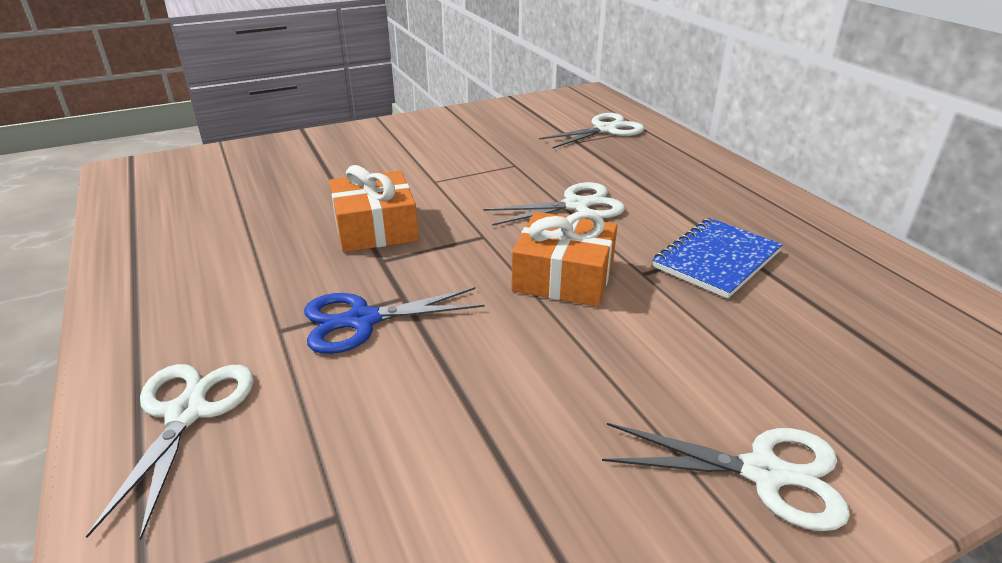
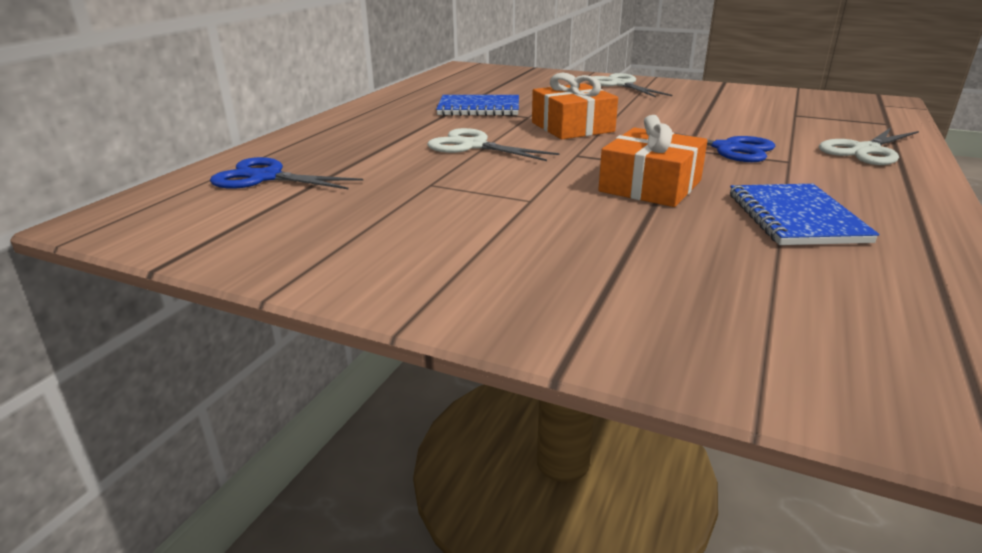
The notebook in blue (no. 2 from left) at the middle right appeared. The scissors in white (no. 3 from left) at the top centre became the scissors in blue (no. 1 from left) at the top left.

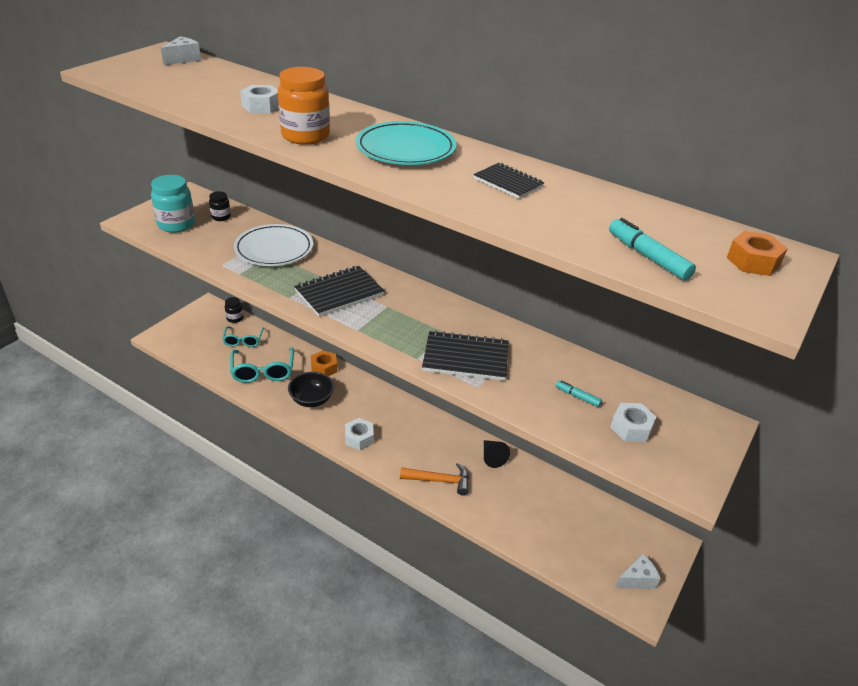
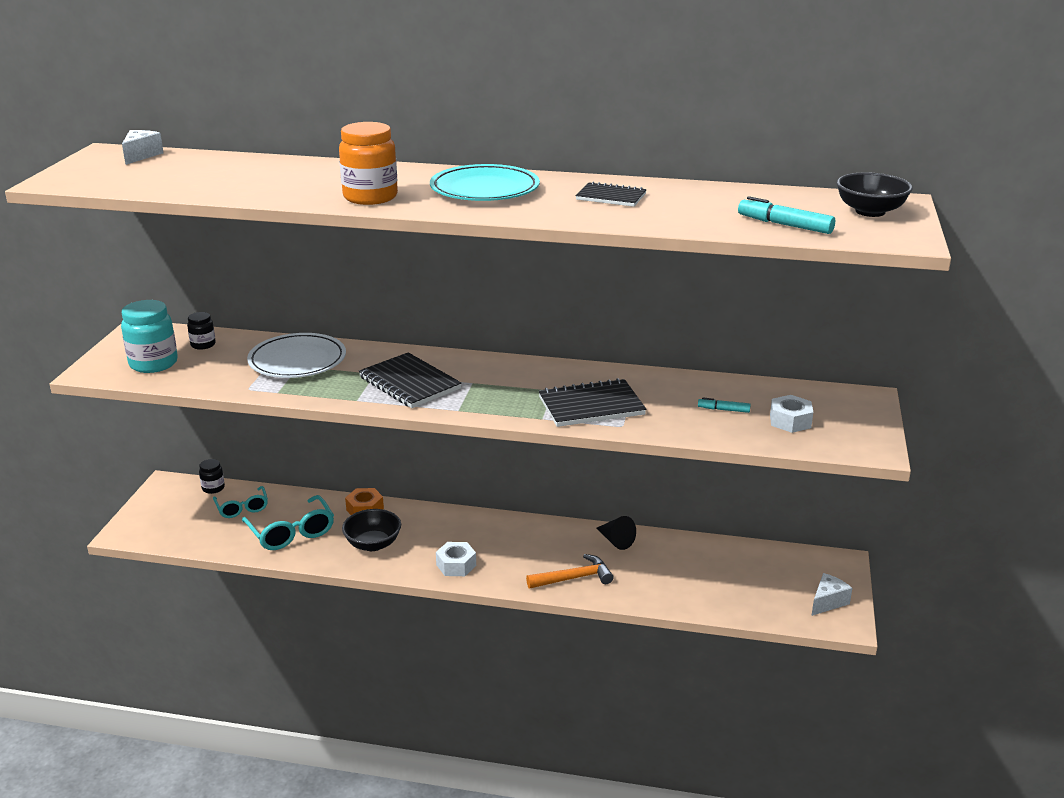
The nut in white (no. 1 from left) at the top left disappeared. The nut in orange (no. 2 from left) at the middle right was replaced by the bowl in black (no. 2 from left) at the top right. The notebook in black (no. 1 from left) at the centre turned 75 degrees counterclockwise.

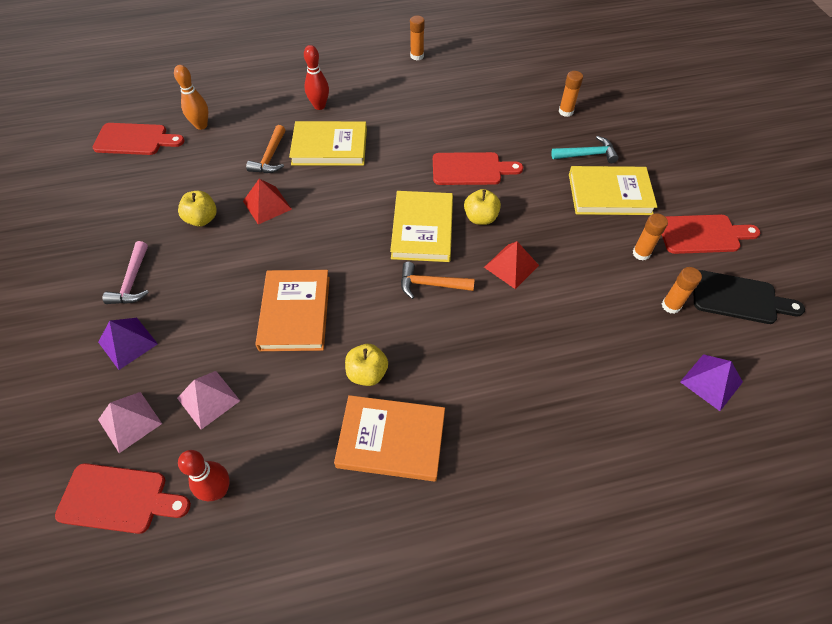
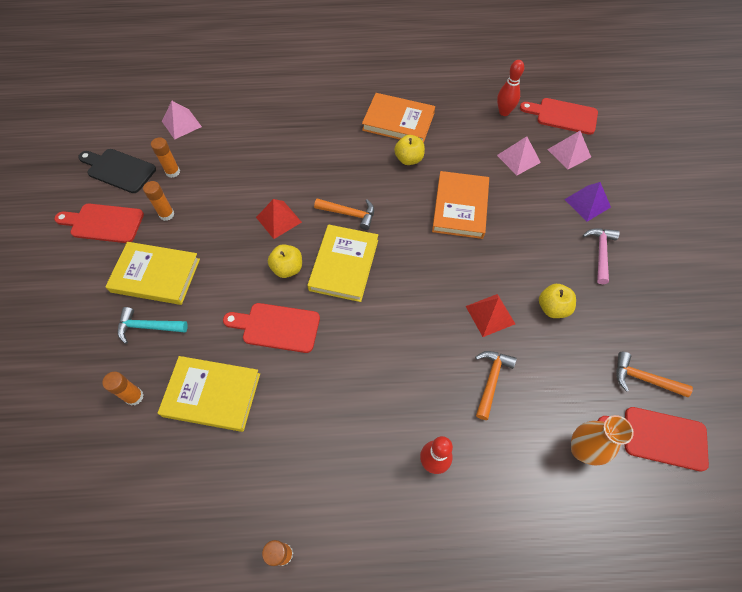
The hammer in orange (no. 3 from left) at the middle right appeared. The book in yellow (no. 1 from left in the first image) moved from the top centre to the middle left. The bowling pin in orange at the top left was replaced by the vase in orange at the bottom right. The pyramid in purple (no. 2 from left) at the middle right became the pyramid in pink (no. 1 from left) at the top left.

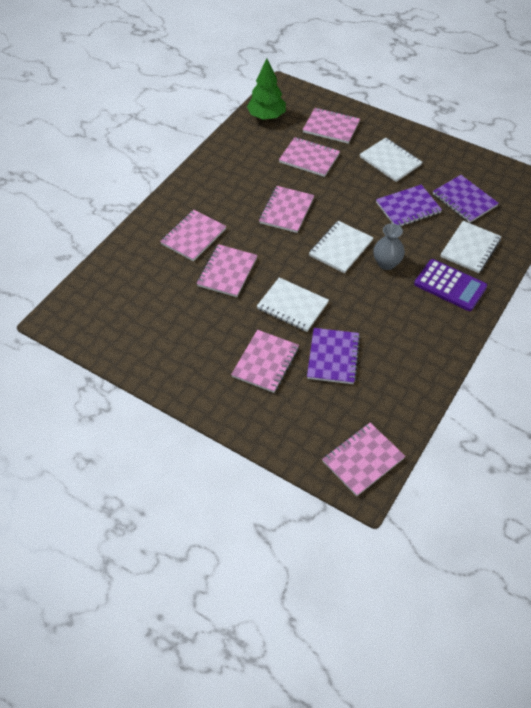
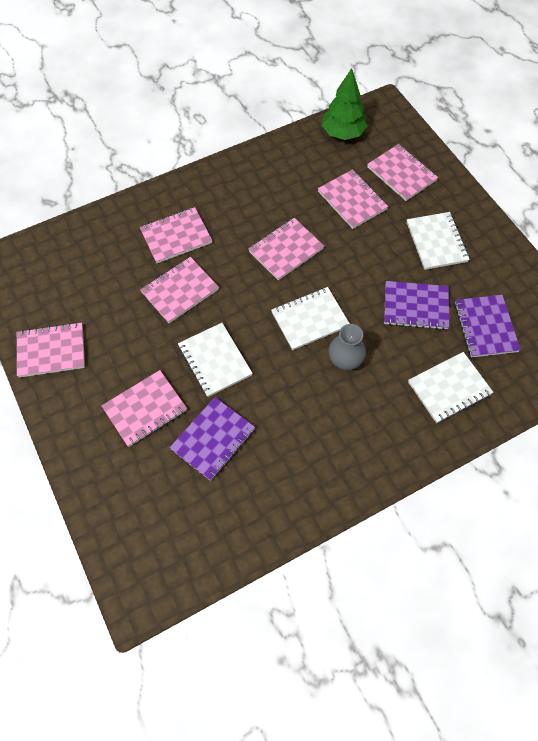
The calculator in purple at the middle right disappeared. The notebook in pink (no. 7 from left in the first image) moved from the middle right to the middle left.

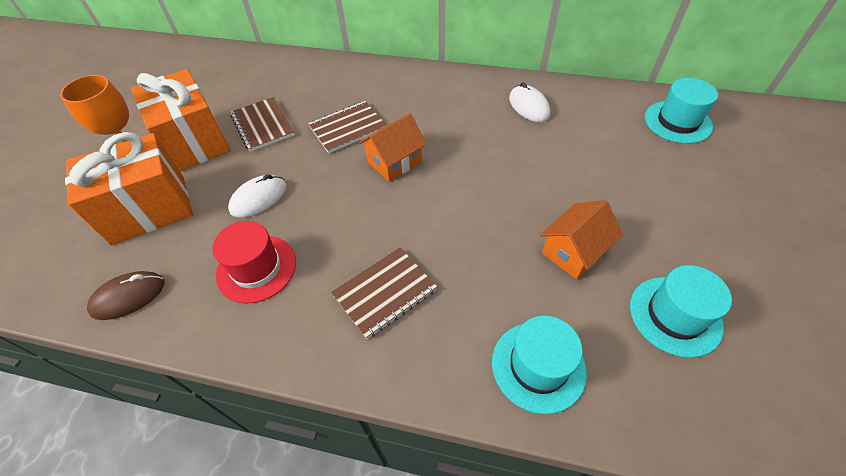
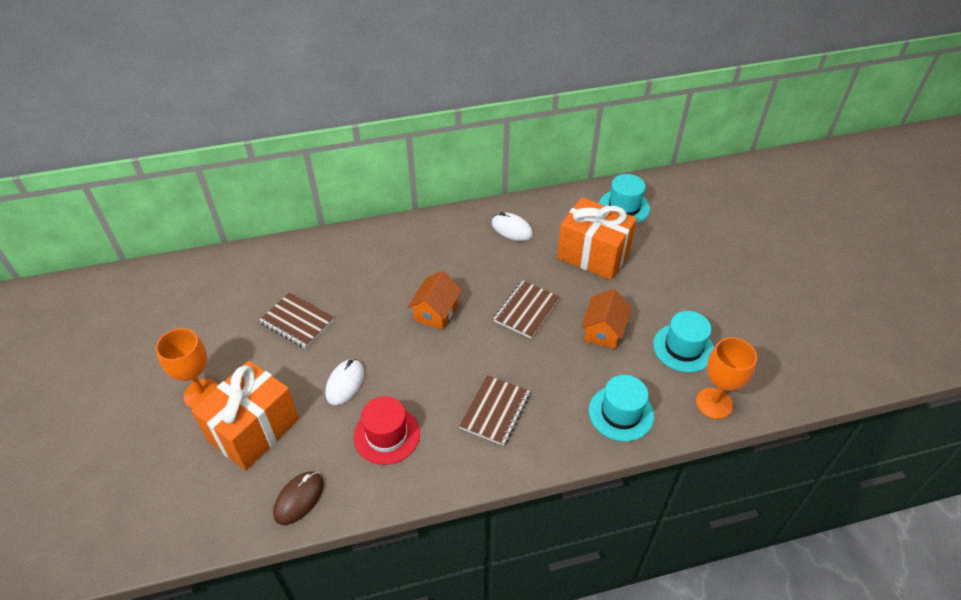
The goblet in orange (no. 2 from left) at the middle right appeared. The gift in orange (no. 2 from left) moved from the top left to the centre. The notebook in brown (no. 2 from left in the first image) moved from the top centre to the centre.

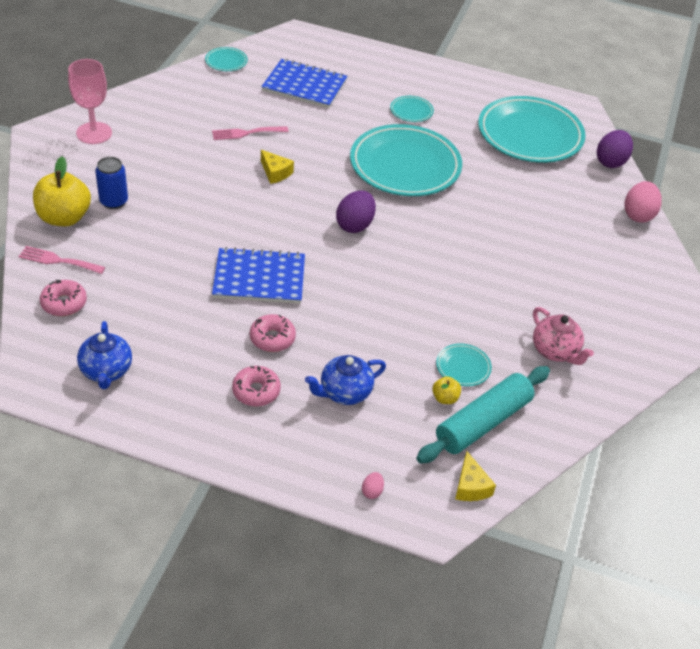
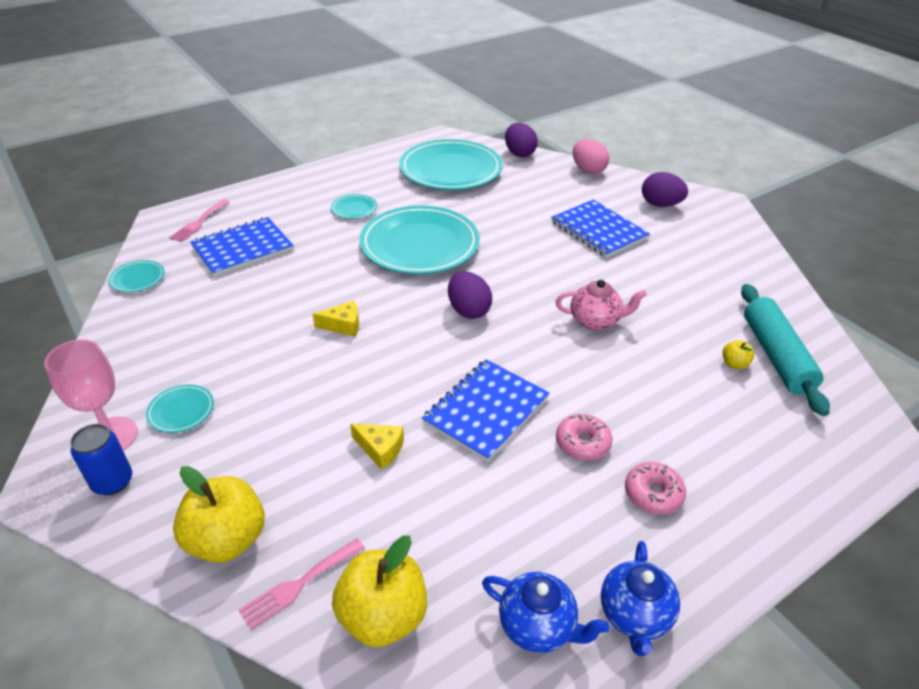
The egg in pink (no. 1 from left) at the bottom centre disappeared. The notebook in blue (no. 3 from left) at the top centre appeared. The egg in purple (no. 3 from left) at the top right appeared. The can in blue moved from the top left to the middle left. The fork in pink (no. 2 from left in the first image) moved from the top centre to the top left. The teapot in blue (no. 2 from left) moved from the centre to the bottom right. The plate in turquoise (no. 4 from left in the first image) moved from the centre to the middle left. The cheese in yellow (no. 2 from left) moved from the bottom right to the centre. The teapot in pink moved from the middle right to the centre. The donut in pink (no. 1 from left) at the middle left was replaced by the apple in yellow (no. 2 from left) at the bottom centre.

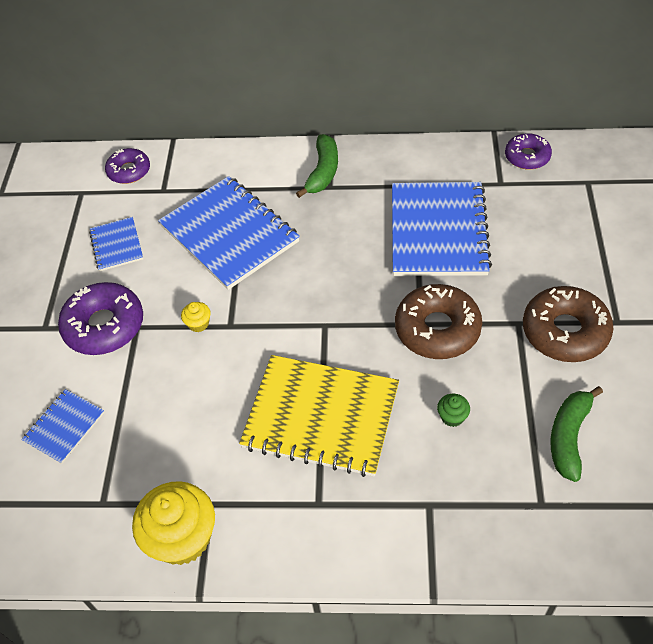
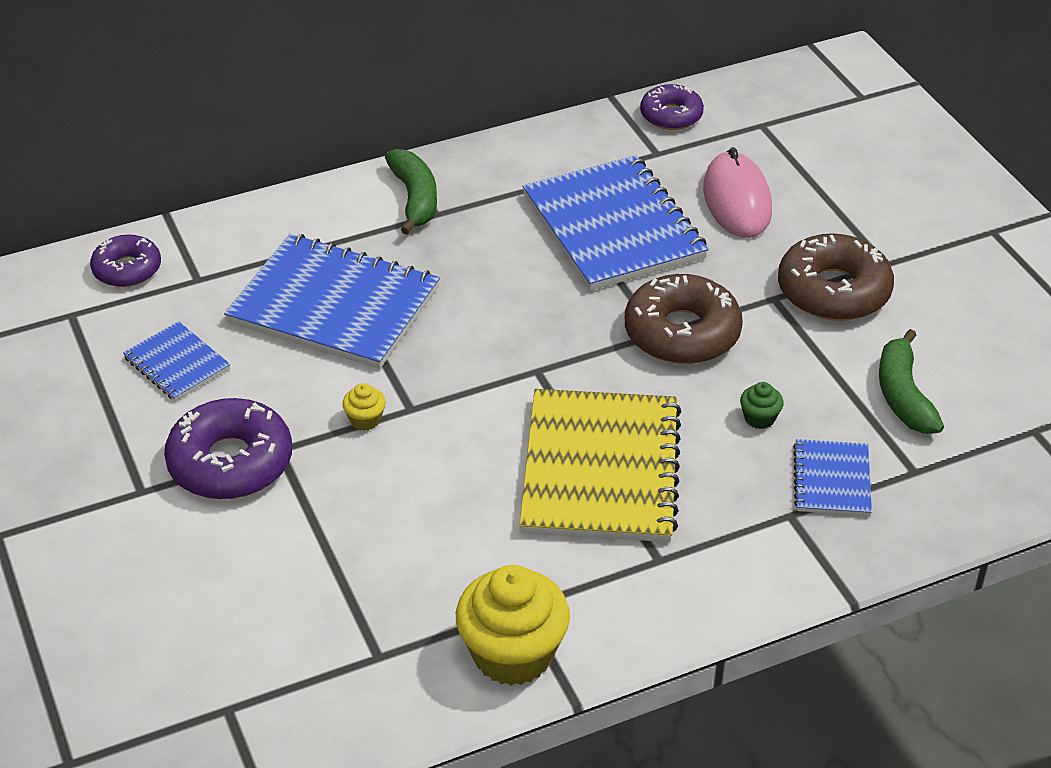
The mouse in pink at the top right appeared. The notebook in blue (no. 1 from left in the first image) moved from the middle left to the middle right. The notebook in yellow at the centre turned 75 degrees counterclockwise.

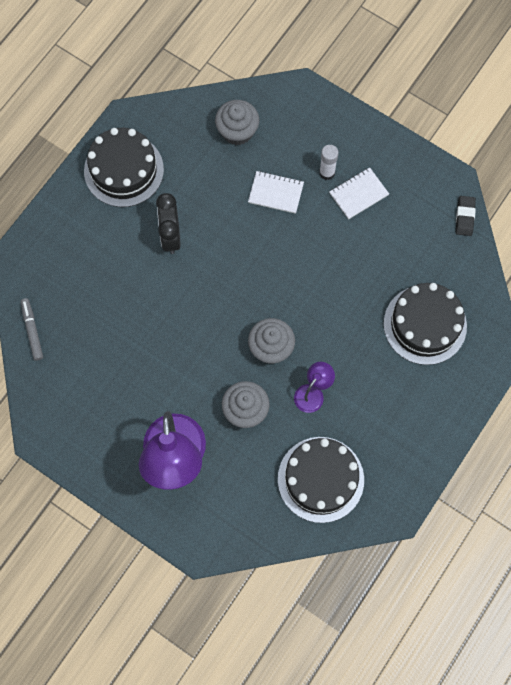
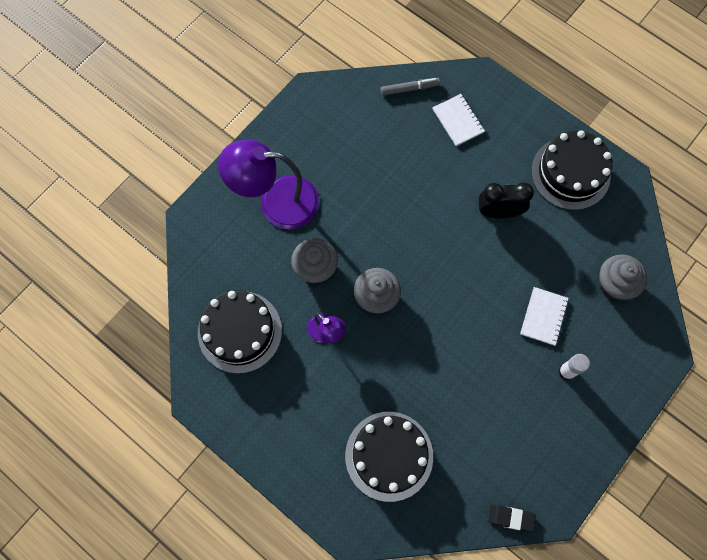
The notebook in white (no. 2 from left in the first image) moved from the top right to the top centre.

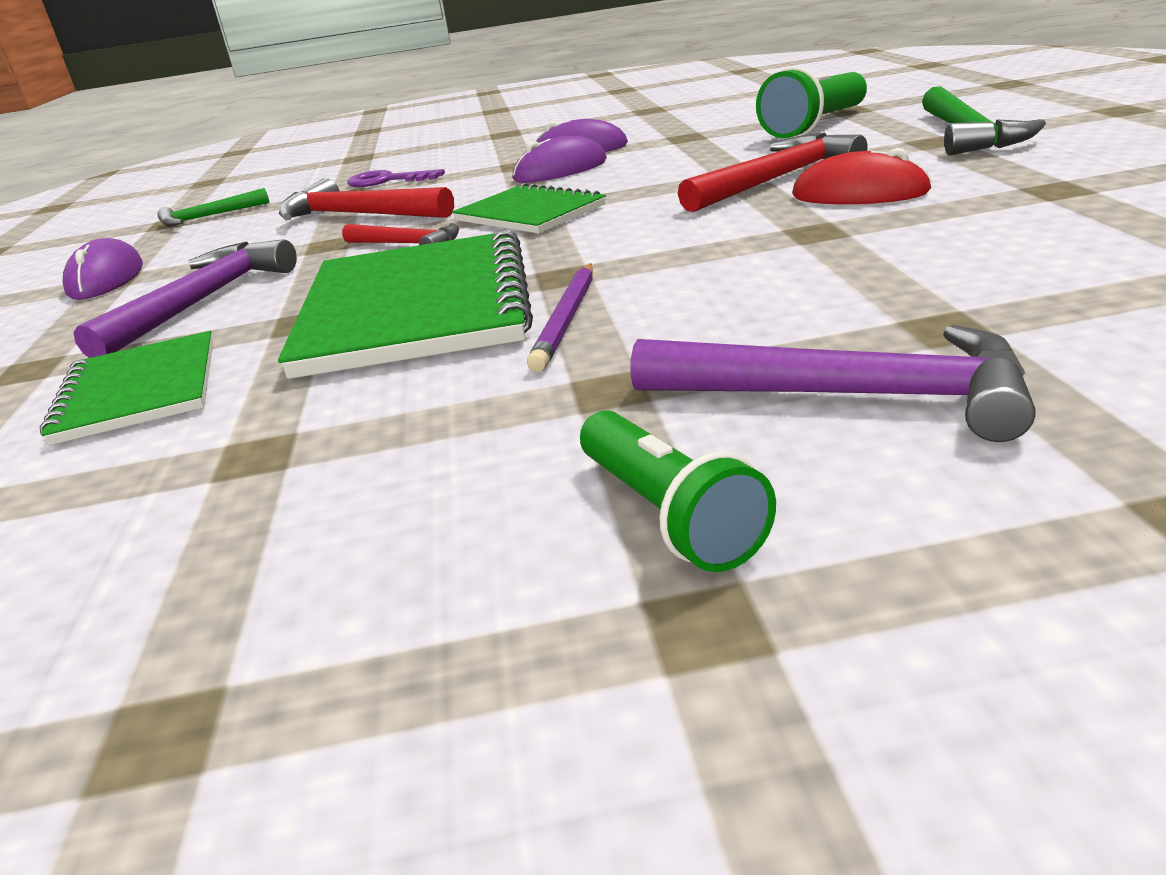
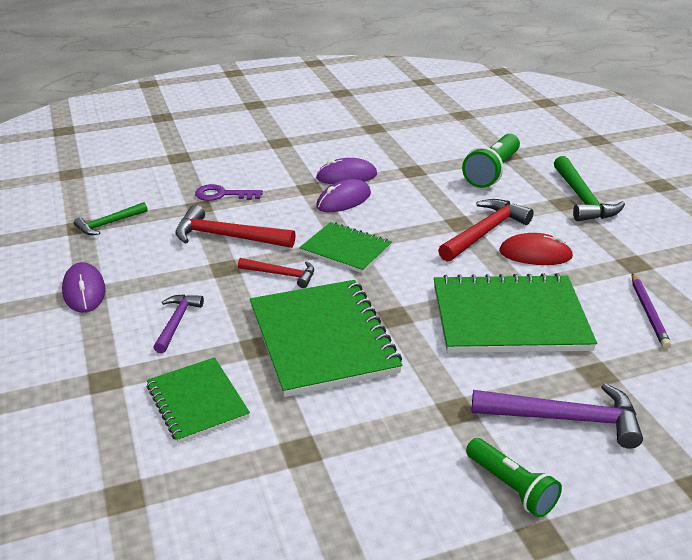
The notebook in green (no. 4 from left) at the middle right appeared. The pencil in purple moved from the centre to the middle right. The hammer in purple (no. 1 from left) at the middle left changed to 0.61 times the size.

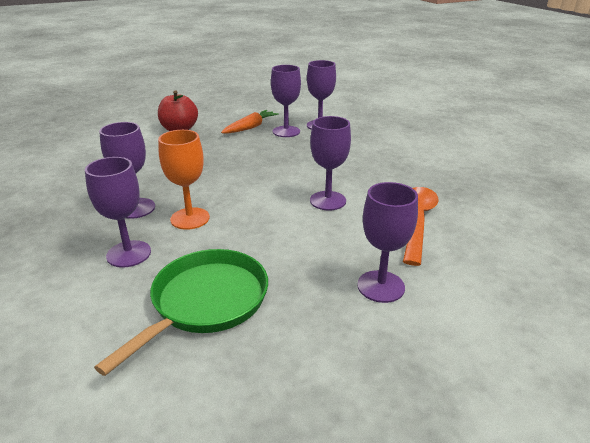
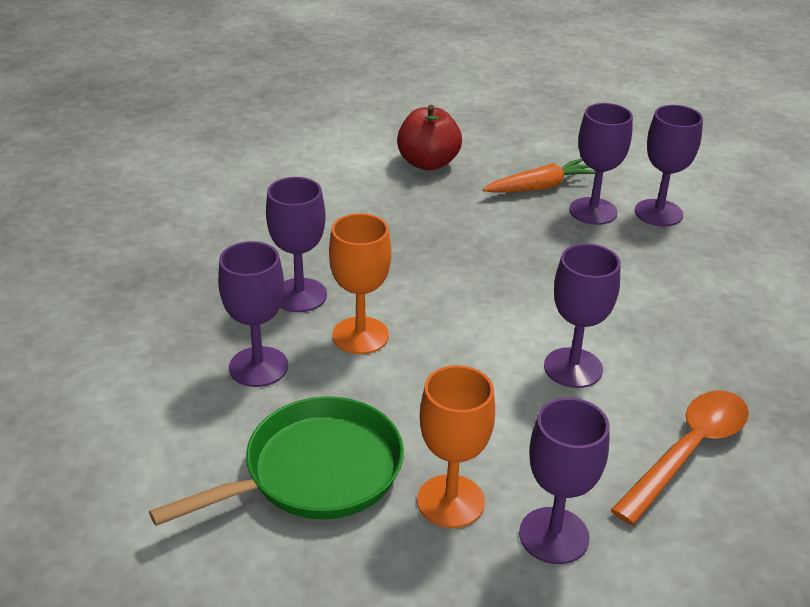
The goblet in orange (no. 2 from left) at the bottom centre appeared.

